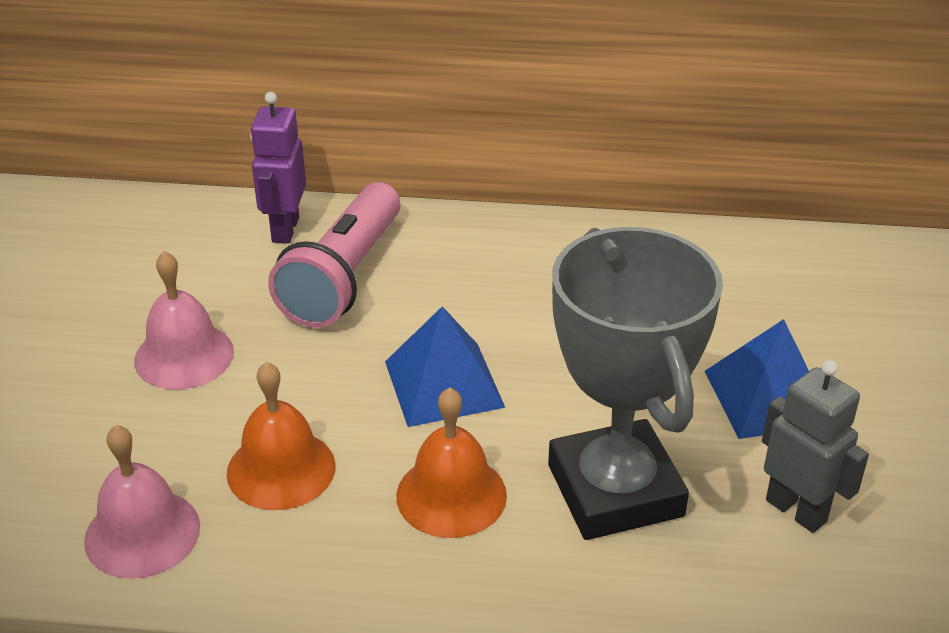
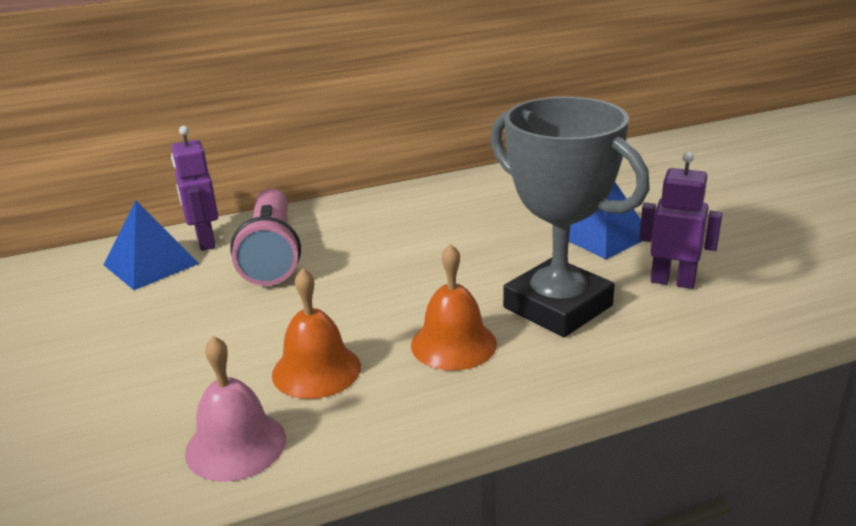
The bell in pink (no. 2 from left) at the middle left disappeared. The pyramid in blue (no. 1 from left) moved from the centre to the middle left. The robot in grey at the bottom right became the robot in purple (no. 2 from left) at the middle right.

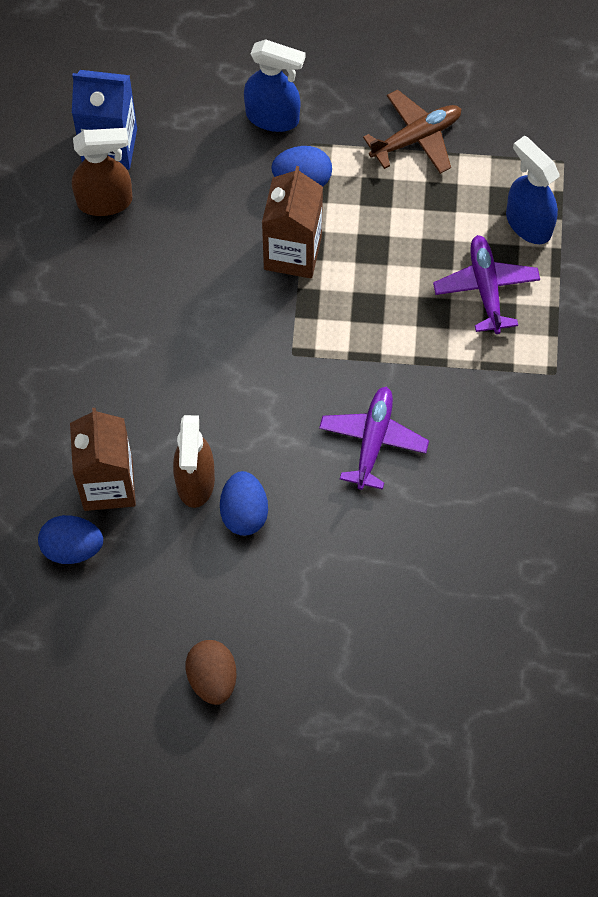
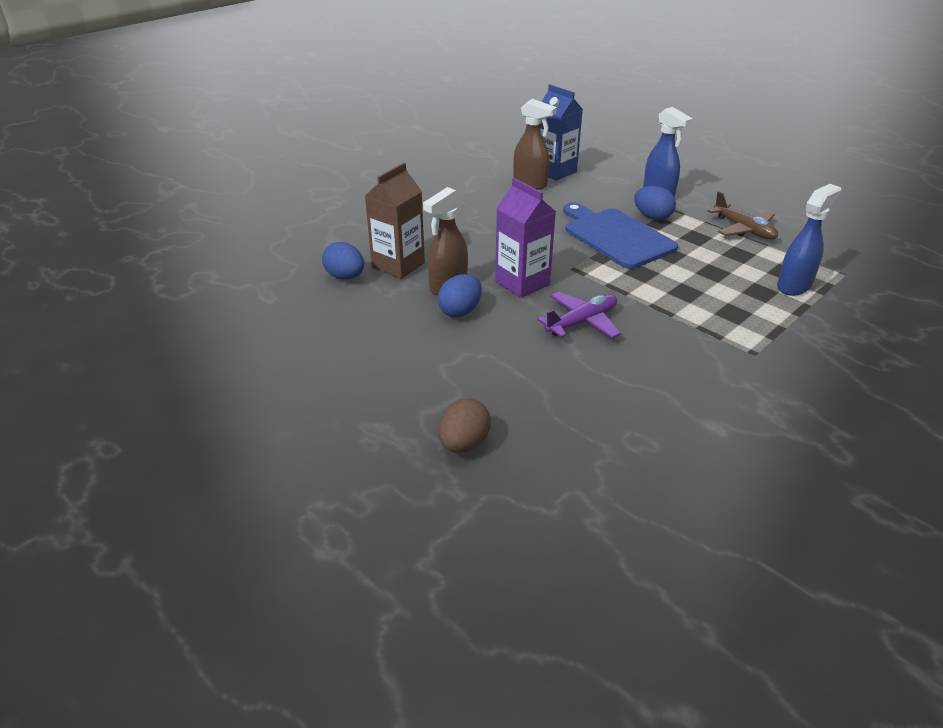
The plane in purple (no. 2 from left) at the top right disappeared. The carton in purple at the top centre appeared. The egg in brown moved from the bottom centre to the centre. The carton in brown (no. 2 from left) at the top centre was replaced by the cutting board in blue at the top centre. The plane in brown at the top right turned 45 degrees clockwise. The spray bottle in blue (no. 2 from left) at the top right turned 45 degrees clockwise.

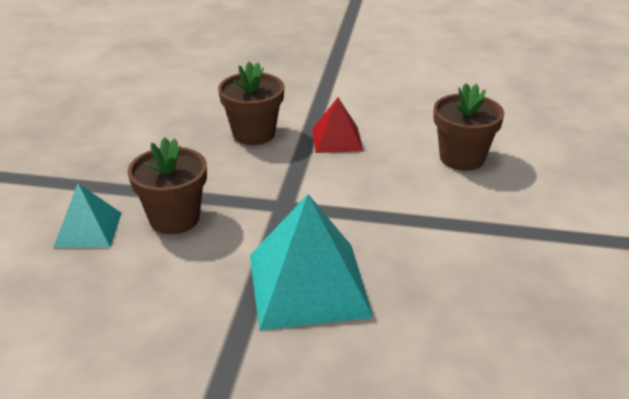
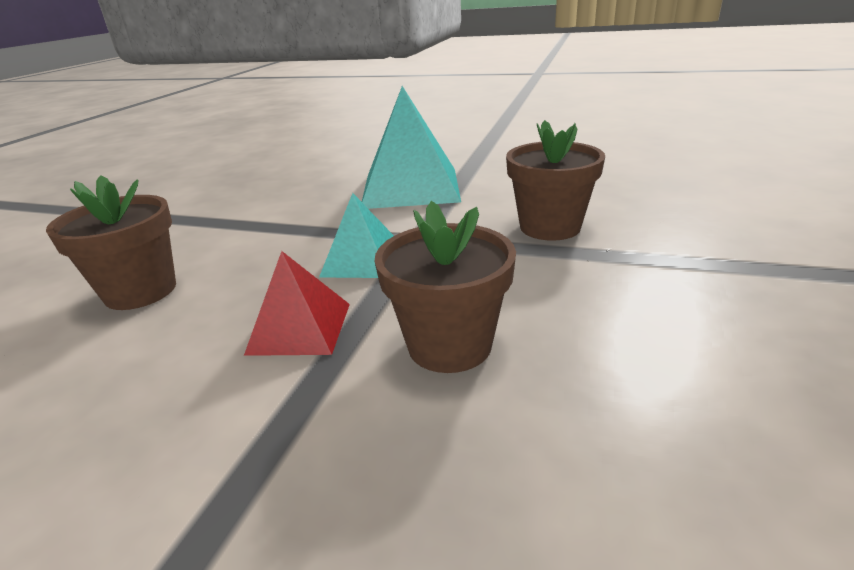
The pyramid in turquoise (no. 1 from left) moved from the middle left to the centre.

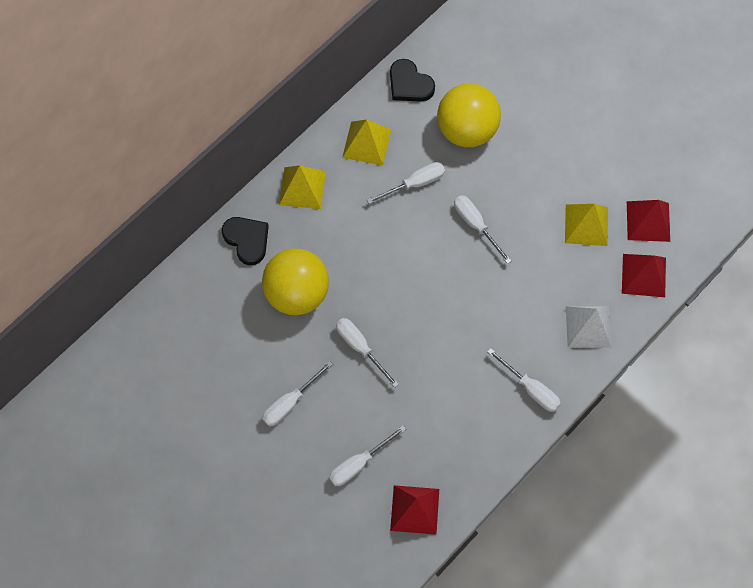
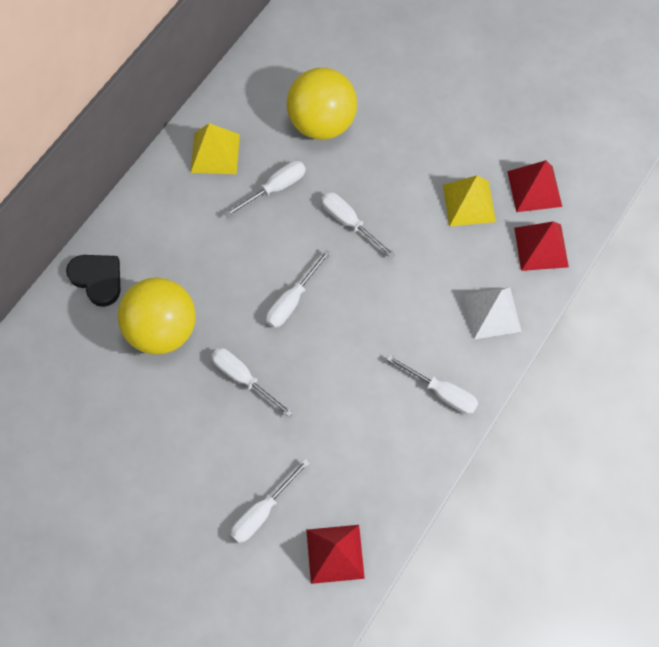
The pyramid in yellow (no. 1 from left) at the top centre disappeared. The heart in black (no. 2 from left) at the top centre disappeared. The screwdriver in white (no. 1 from left in the first image) moved from the bottom centre to the centre.

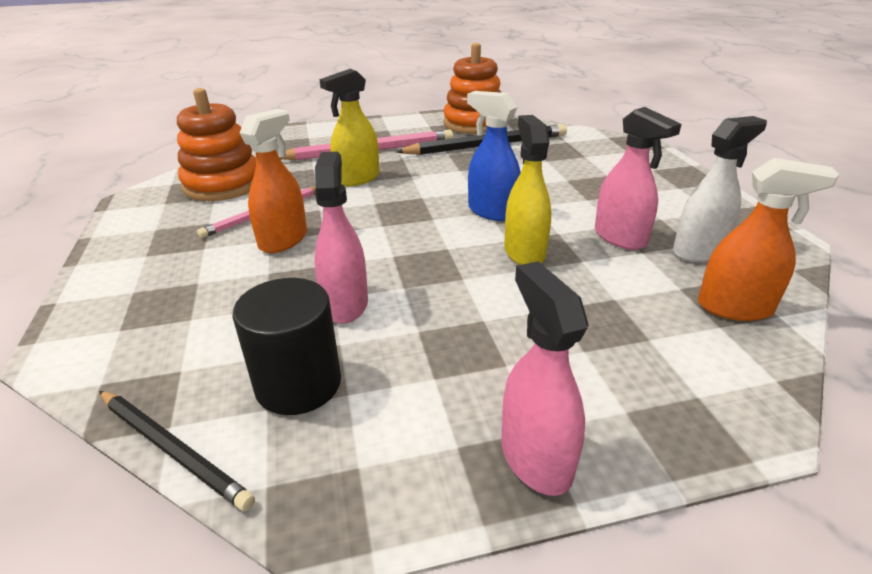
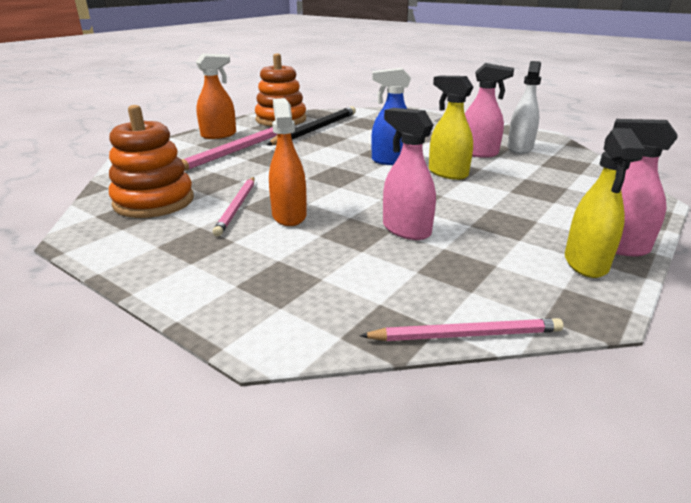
The cylinder in black at the middle left disappeared. The spray bottle in yellow (no. 1 from left in the first image) moved from the top centre to the middle right. The spray bottle in orange (no. 2 from left in the first image) moved from the middle right to the top left. The pencil in black (no. 1 from left) at the bottom left became the pencil in pink (no. 3 from left) at the middle right.

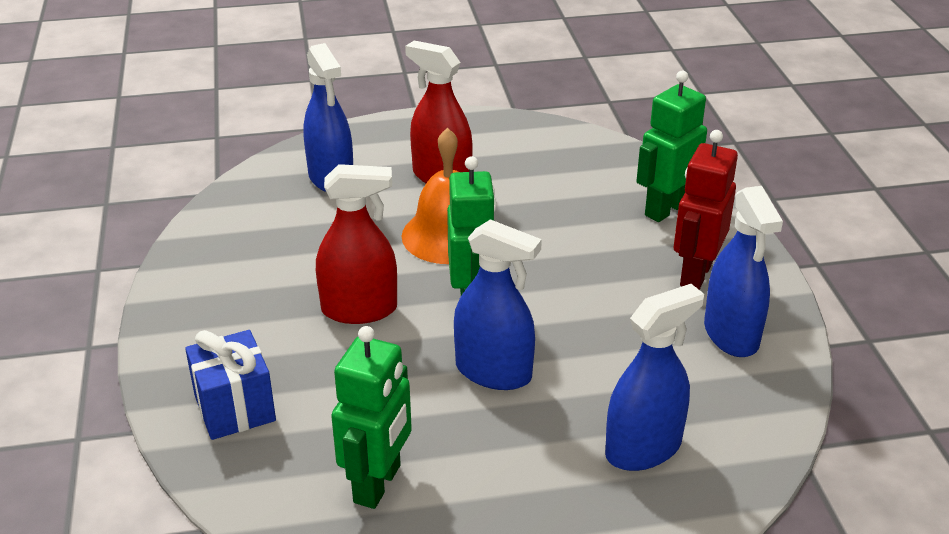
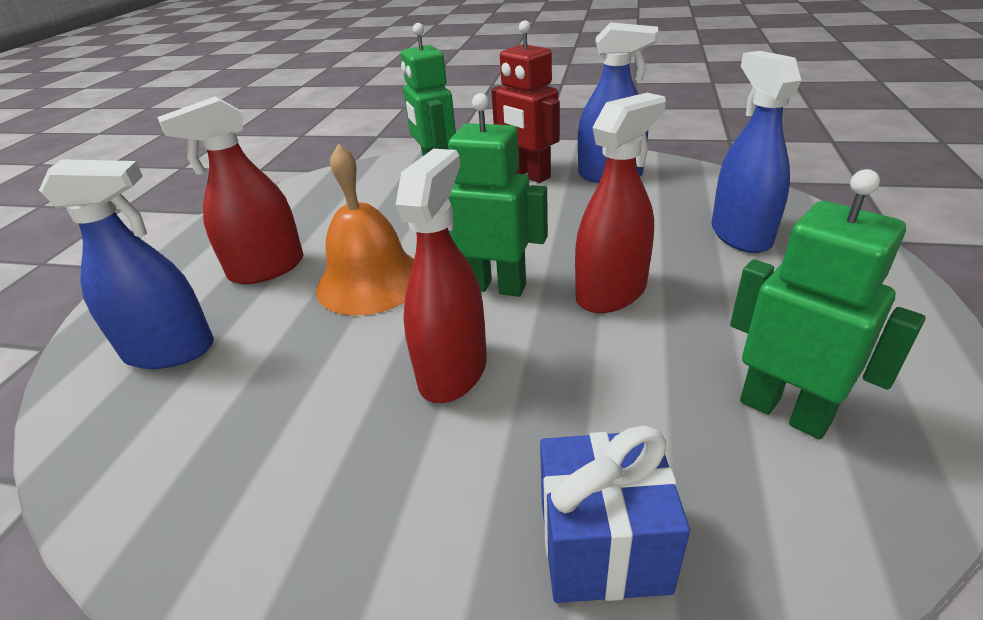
The spray bottle in blue (no. 2 from left) at the centre became the spray bottle in red (no. 3 from left) at the top centre.

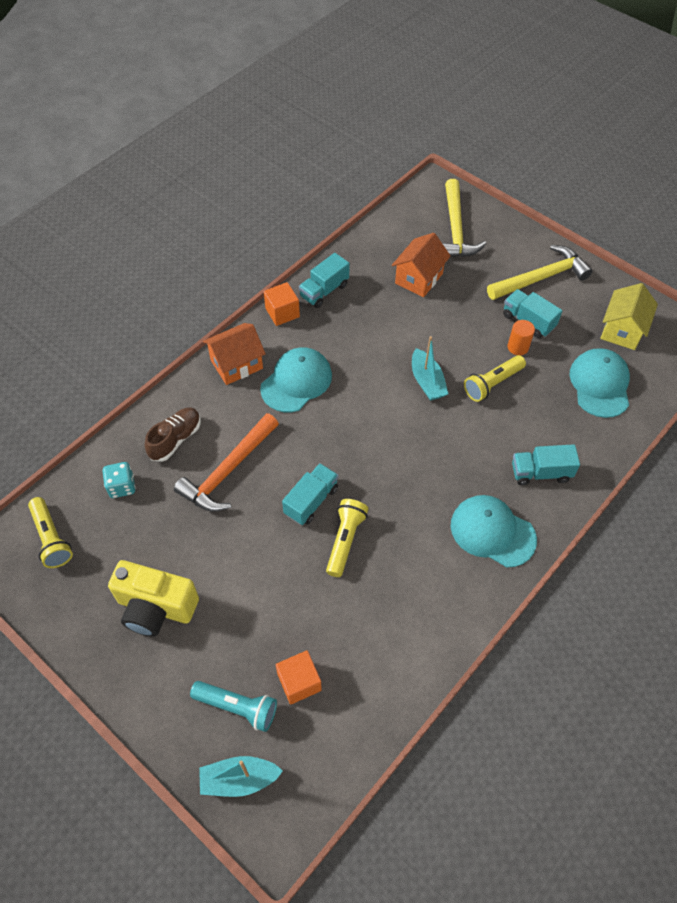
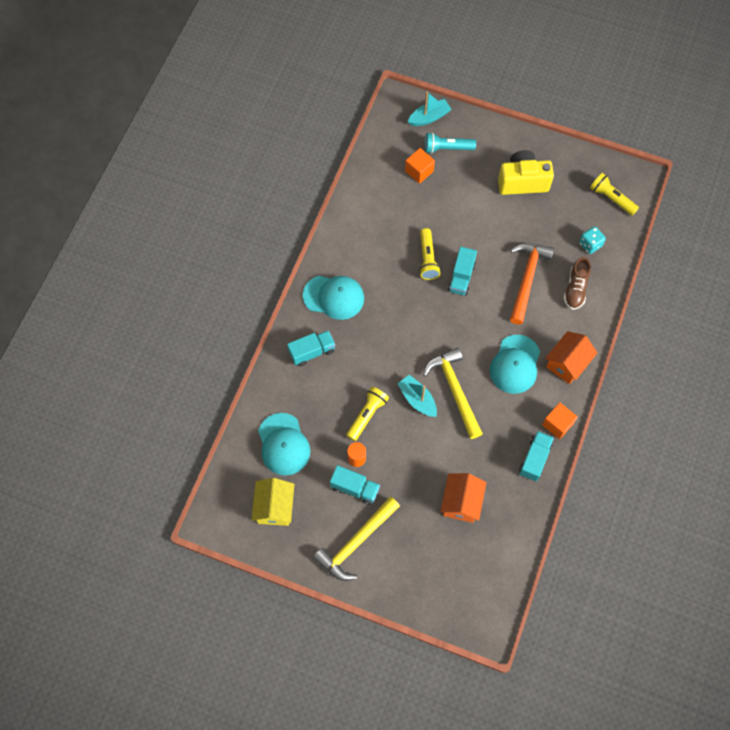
The hammer in yellow (no. 1 from left in the first image) moved from the top right to the centre.

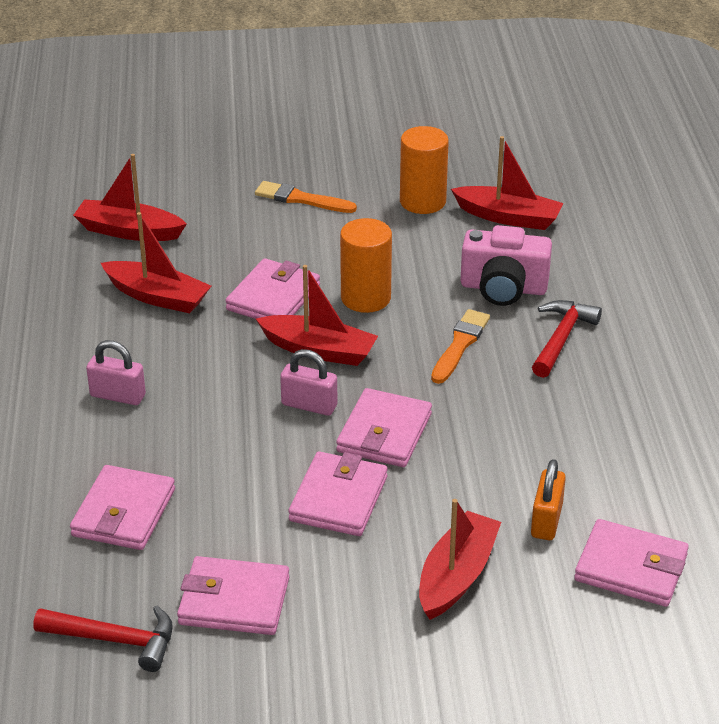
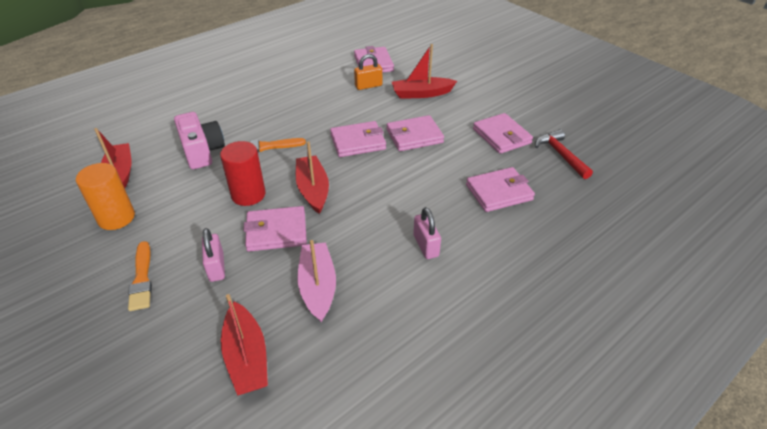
The hammer in red (no. 2 from left) at the middle right disappeared. The padlock in pink (no. 2 from left in the first image) moved from the centre to the middle left. The boat in red (no. 2 from left) at the middle left became the boat in pink at the centre. The cylinder in orange (no. 1 from left) at the centre became the cylinder in red at the middle left.

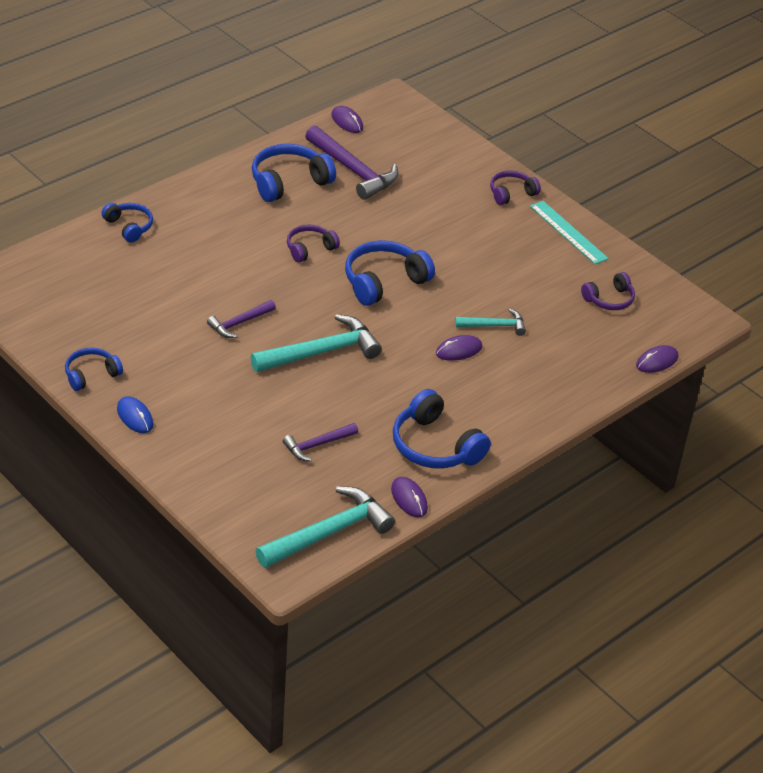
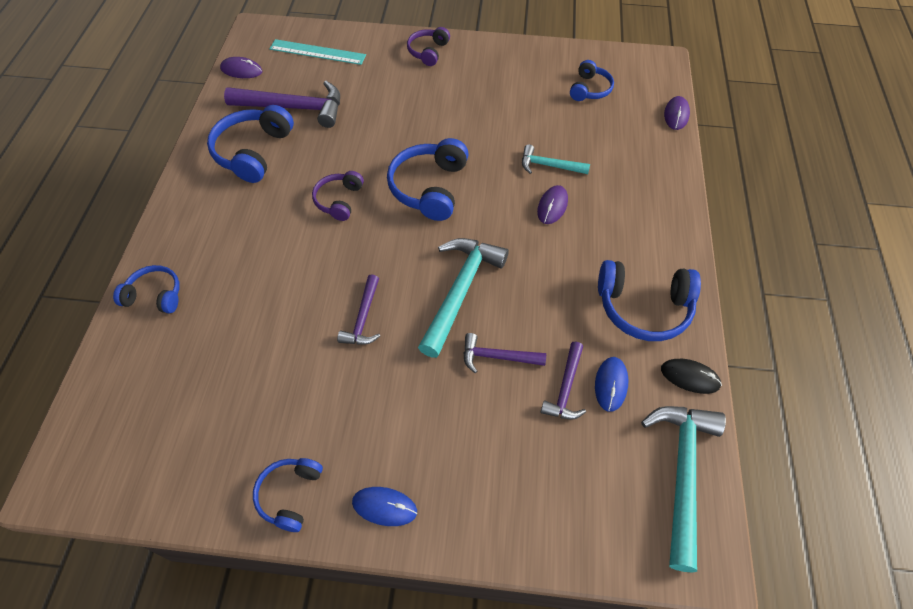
The hammer in purple (no. 3 from left) at the centre appeared. The mouse in blue (no. 2 from left) at the middle right appeared. The ruler in turquoise moved from the top right to the top centre. The mouse in purple (no. 2 from left) at the centre became the mouse in black at the middle right. The headphones in purple (no. 3 from left) at the middle right became the headphones in blue (no. 5 from left) at the top centre. The hammer in turquoise (no. 3 from left in the first image) at the centre turned 120 degrees counterclockwise.

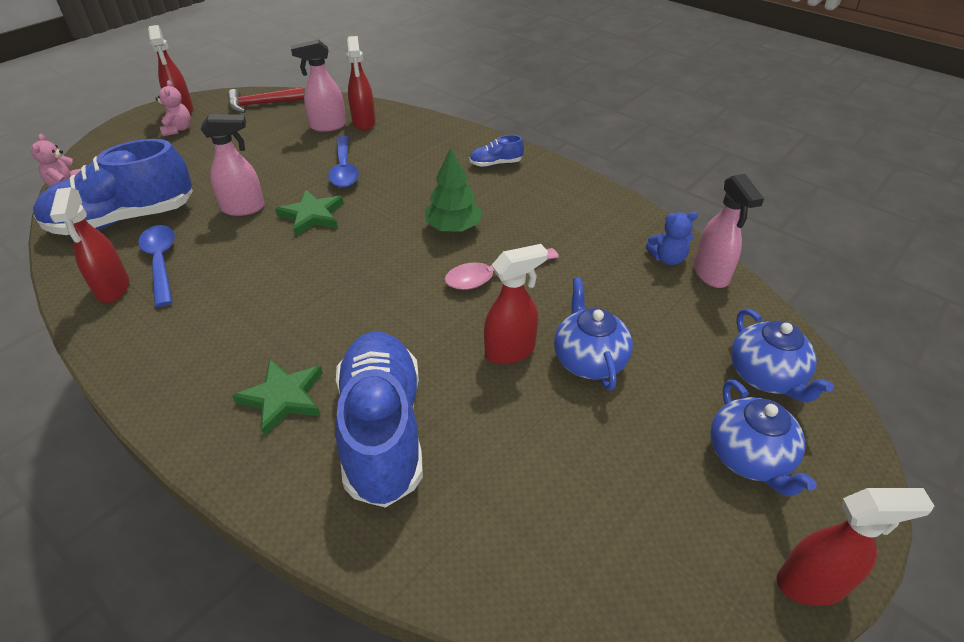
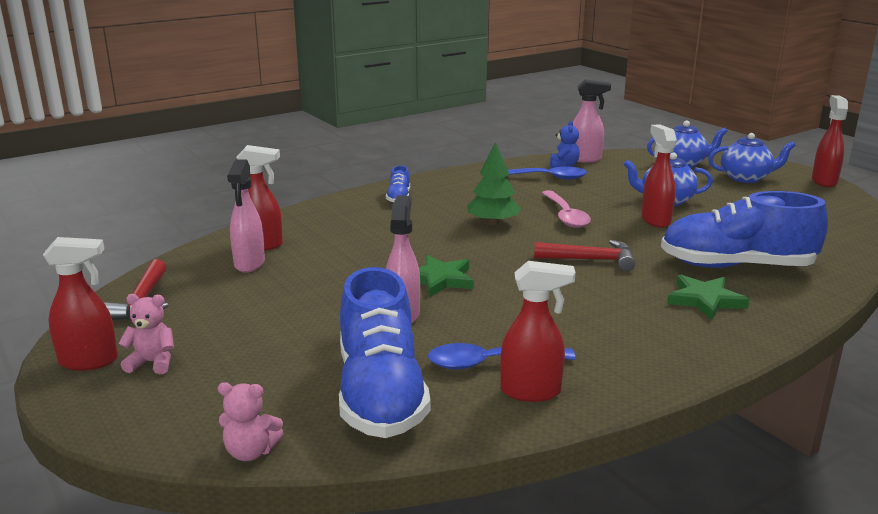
The hammer in red (no. 2 from left) at the centre appeared. The spoon in blue (no. 2 from left) moved from the top centre to the centre.

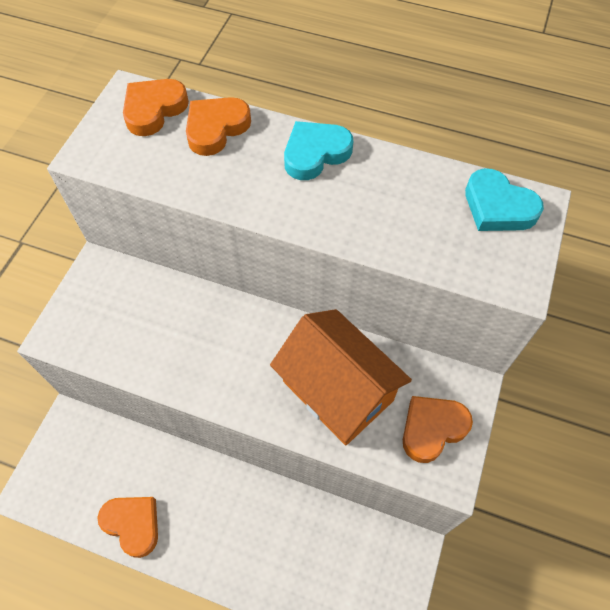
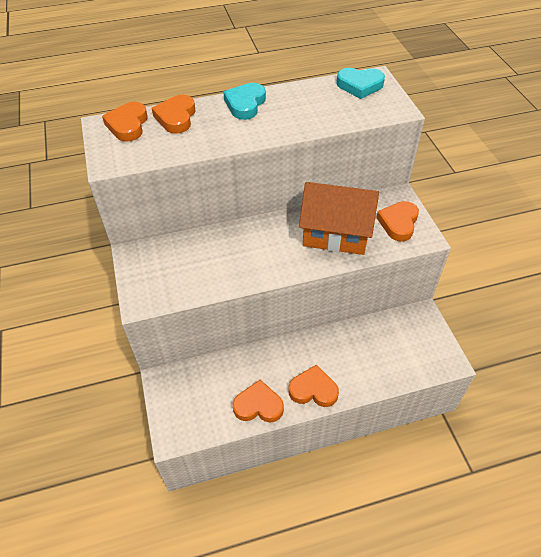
The heart in orange (no. 4 from left) at the bottom centre appeared.

